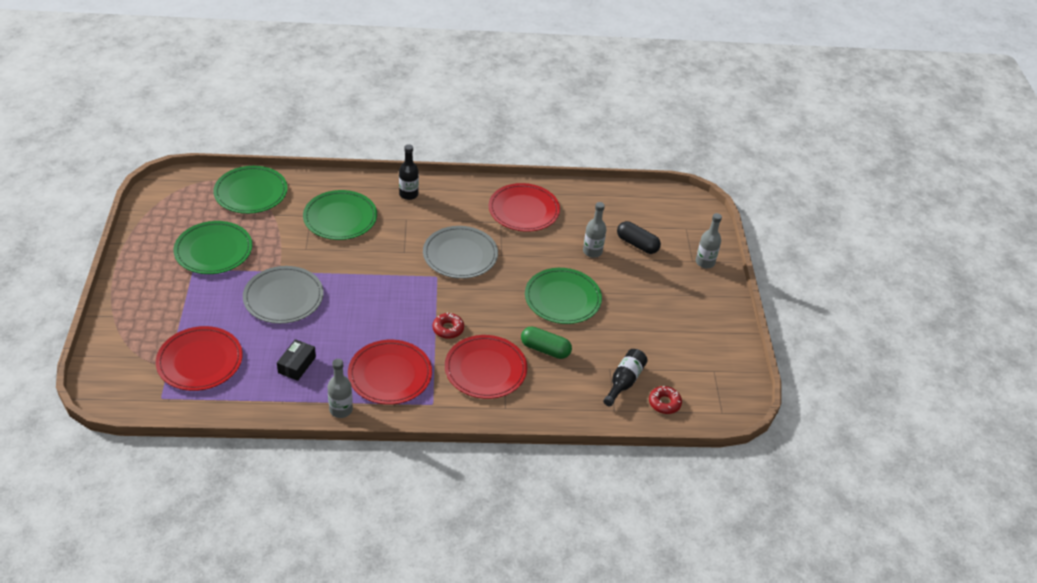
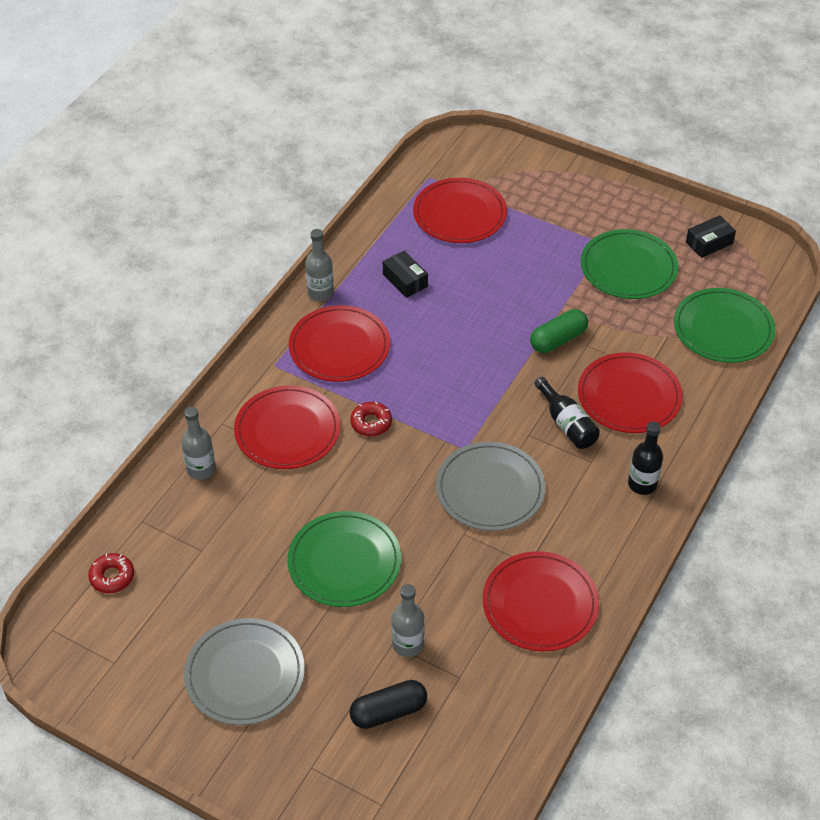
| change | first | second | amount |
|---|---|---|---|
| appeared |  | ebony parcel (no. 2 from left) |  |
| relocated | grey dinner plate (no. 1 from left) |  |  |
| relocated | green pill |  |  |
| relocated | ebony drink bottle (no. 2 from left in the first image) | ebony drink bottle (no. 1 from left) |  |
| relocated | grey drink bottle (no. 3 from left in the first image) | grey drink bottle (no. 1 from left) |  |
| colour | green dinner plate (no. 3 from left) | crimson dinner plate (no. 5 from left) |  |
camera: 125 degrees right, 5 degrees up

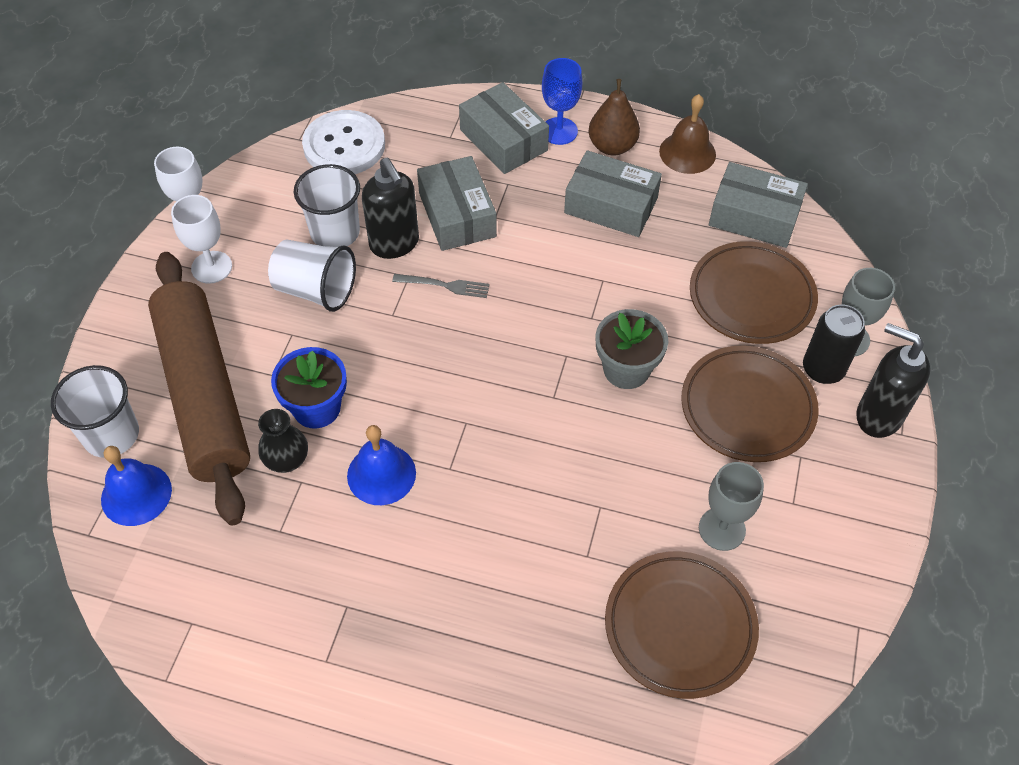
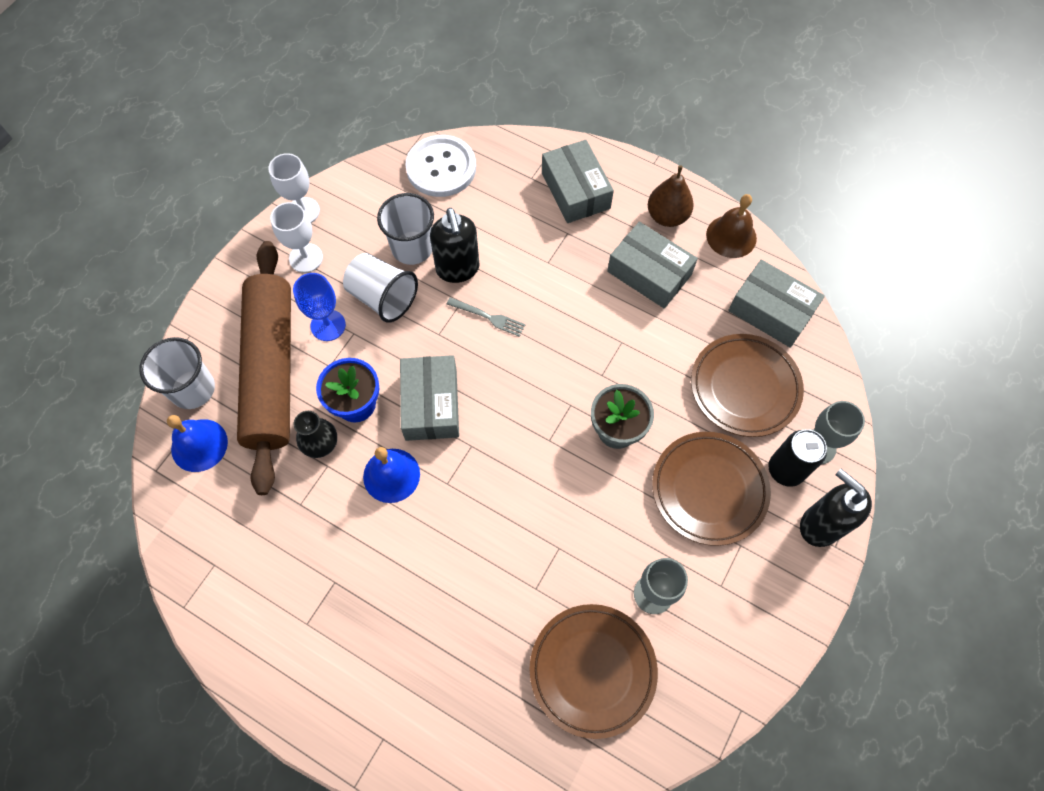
| change | first | second | amount |
|---|---|---|---|
| relocated | grey parcel (no. 1 from left) |  |  |
| relocated | royal blue chalice |  |  |
camera: 15 degrees right, 10 degrees up

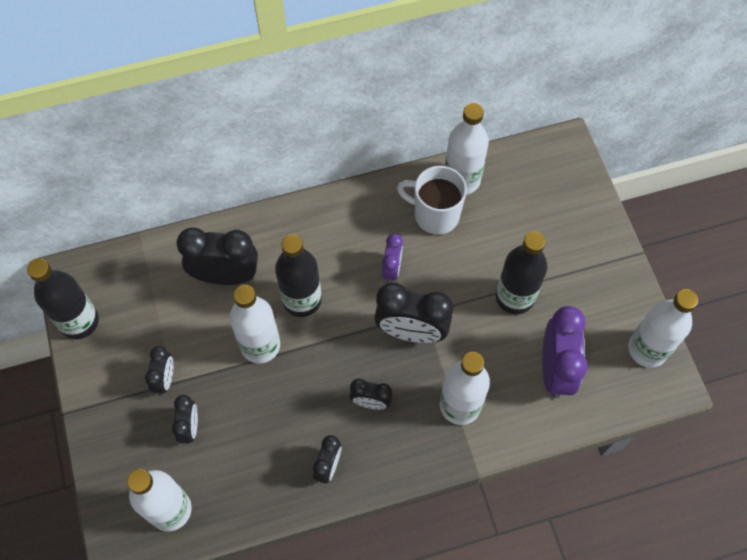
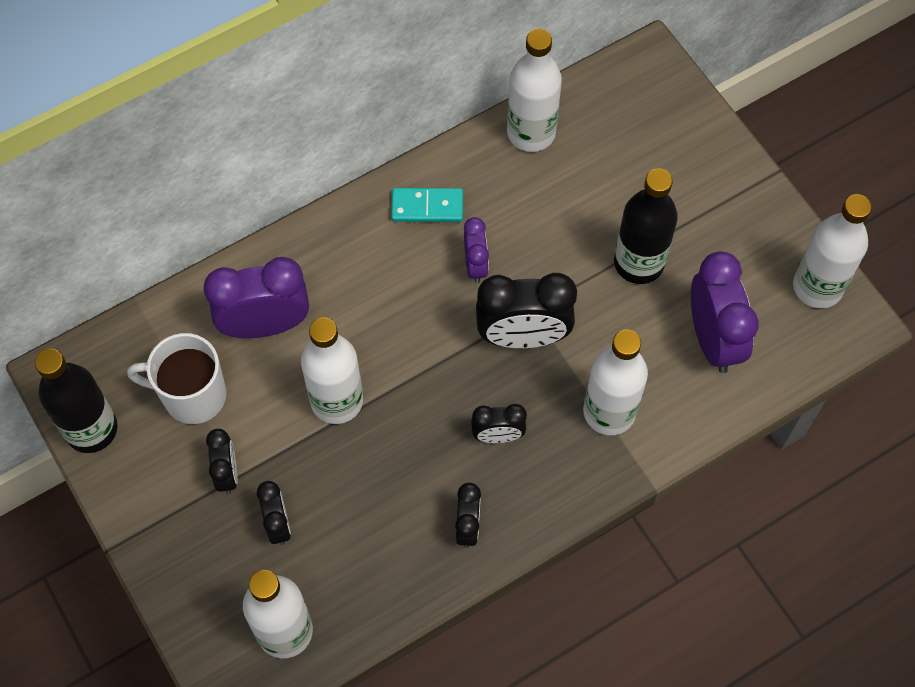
| change | first | second | amount |
|---|---|---|---|
| missing | ebony drink bottle (no. 2 from left) |  |  |
| appeared |  | aqua domino tile |  |
| relocated | pure white mug |  |  |
| colour | ebony bedside clock (no. 3 from left) | violet bedside clock (no. 1 from left) |  |
camera: 15 degrees left, 0 degrees up

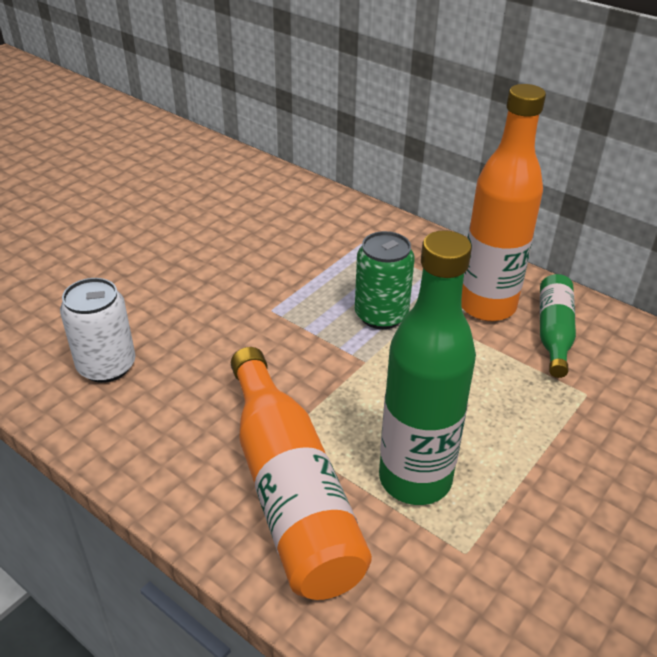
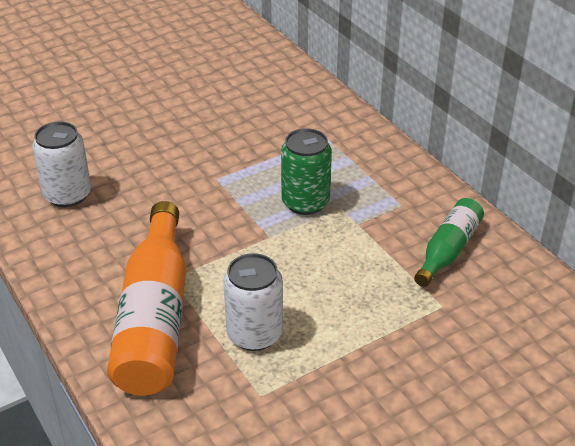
| change | first | second | amount |
|---|---|---|---|
| missing | orange drink bottle (no. 2 from left) |  |  |
| exchanged | green drink bottle (no. 1 from left) | pure white tin (no. 2 from left) |  |
camera: 20 degrees right, 0 degrees up

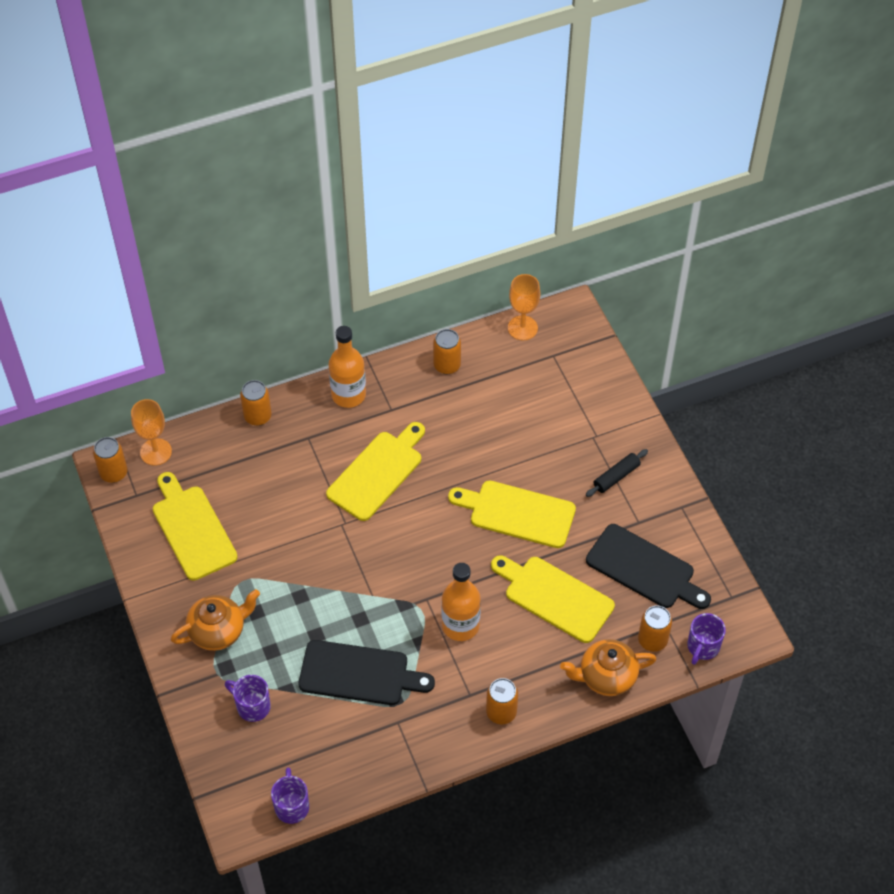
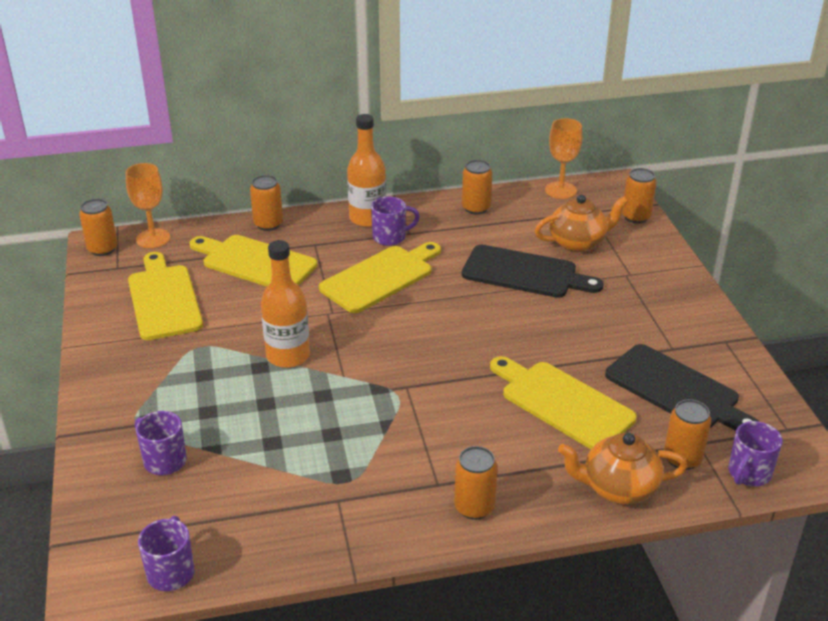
| change | first | second | amount |
|---|---|---|---|
| missing | ebony pastry roller |  |  |
| appeared |  | violet mug (no. 3 from left) |  |
| appeared |  | orange tin (no. 5 from left) |  |
| relocated | orange tea pot (no. 1 from left) |  |  |
| relocated | ebony chopping board (no. 1 from left) |  |  |
| relocated | orange drink bottle (no. 2 from left in the first image) | orange drink bottle (no. 1 from left) |  |
| relocated | bright yellow chopping board (no. 3 from left in the first image) | bright yellow chopping board (no. 2 from left) |  |
camera: 10 degrees right, 20 degrees down

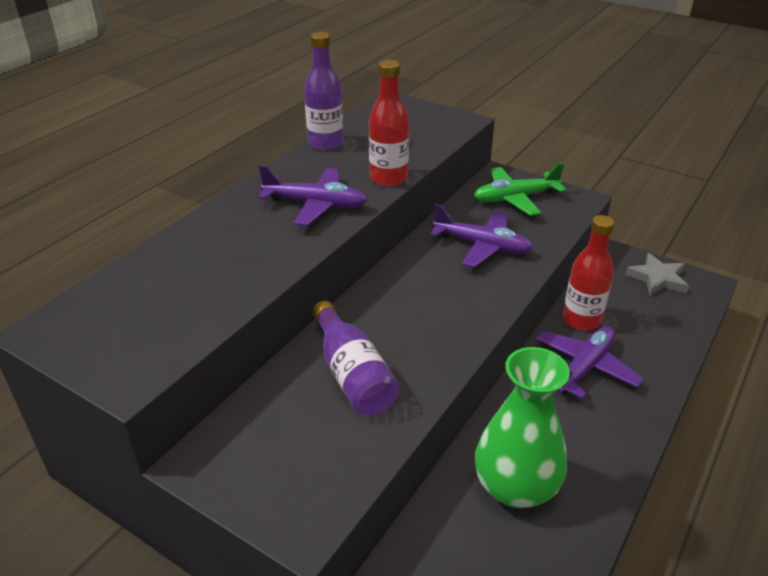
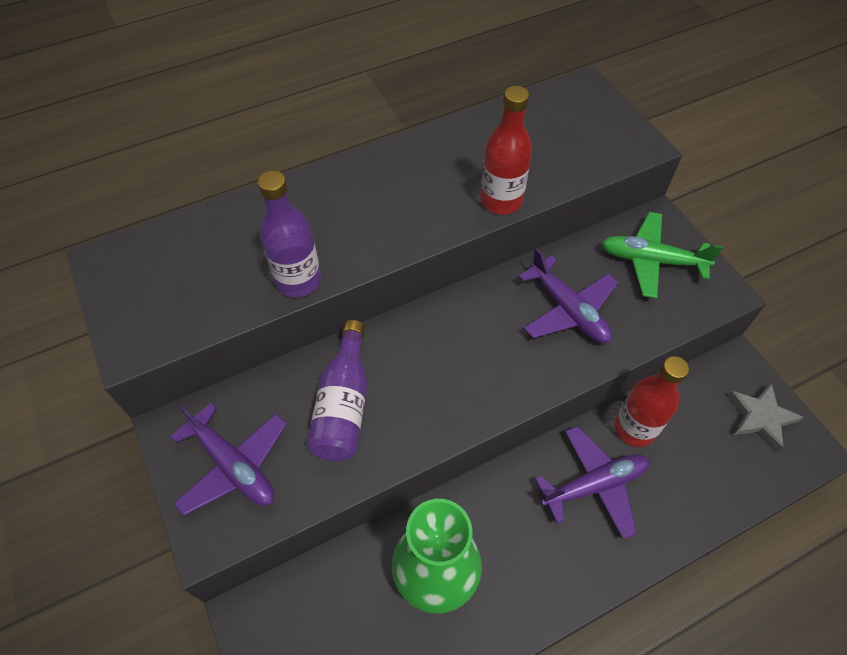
| change | first | second | amount |
|---|---|---|---|
| relocated | violet aeroplane (no. 1 from left) |  |  |
| relocated | violet drink bottle (no. 1 from left) |  |  |
camera: 30 degrees right, 20 degrees up

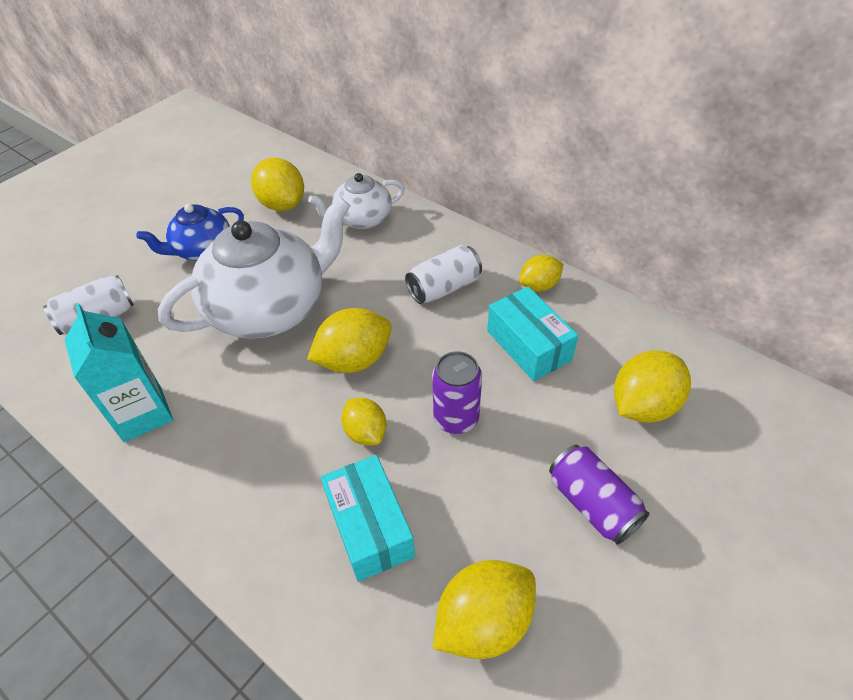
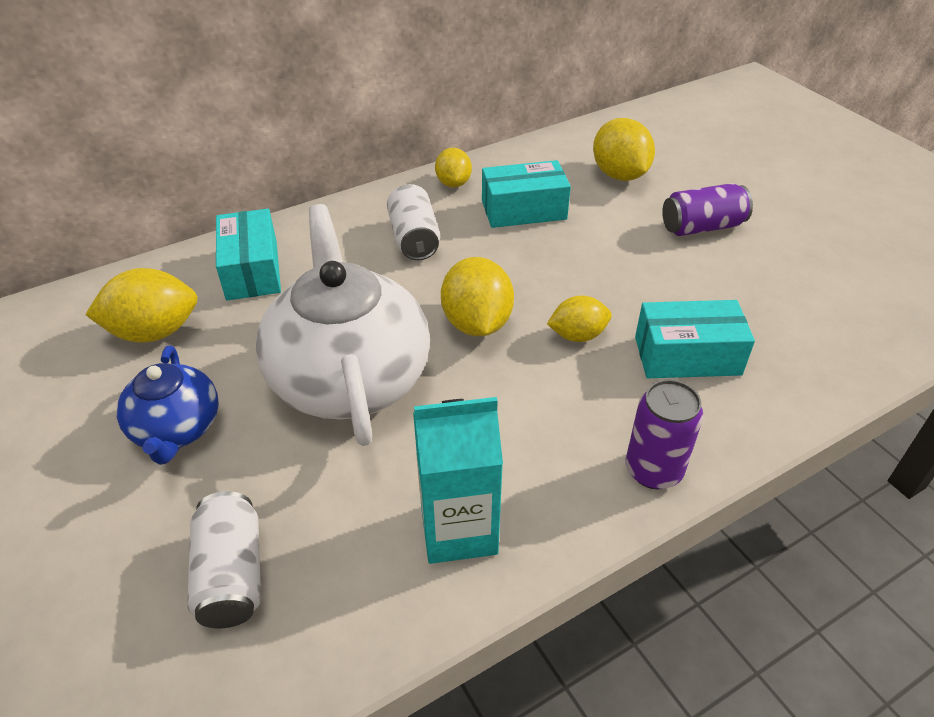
| change | first | second | amount |
|---|---|---|---|
| missing | bright yellow citrus fruit (no. 4 from left) |  |  |
| relocated | violet tin (no. 1 from left) |  |  |
| exchanged | pure white tea pot (no. 2 from left) | aqua parcel (no. 1 from left) |  |
camera: 70 degrees left, 5 degrees down

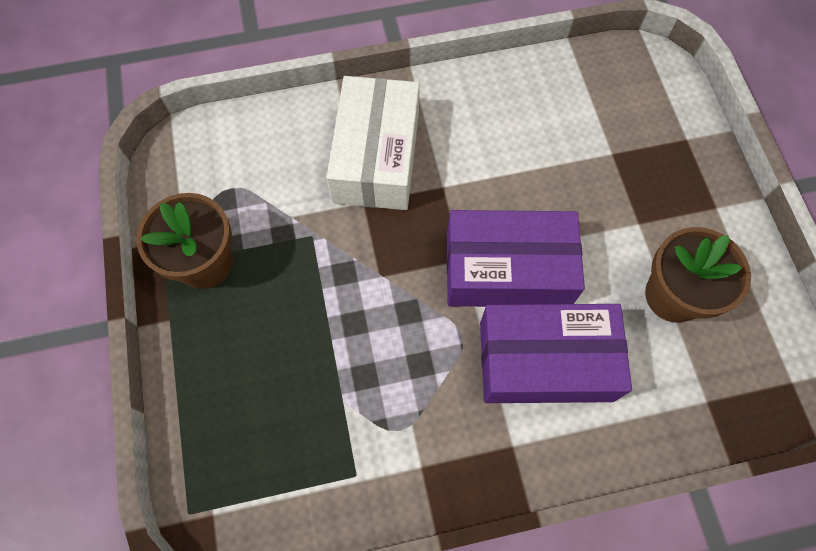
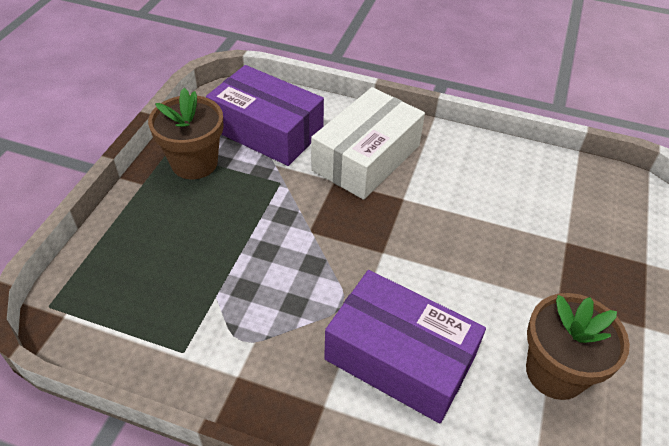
| change | first | second | amount |
|---|---|---|---|
| relocated | violet parcel (no. 1 from left) |  |  |
camera: 30 degrees right, 20 degrees down

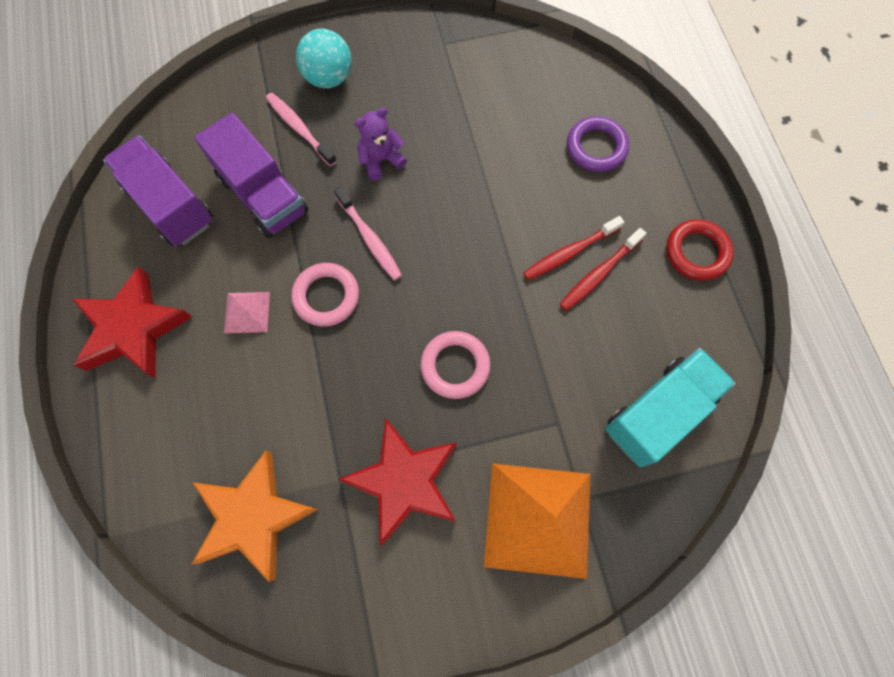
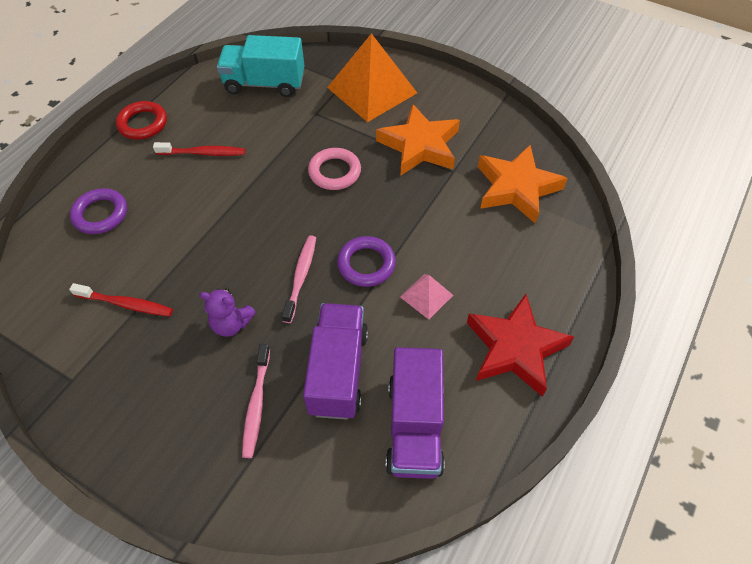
| change | first | second | amount |
|---|---|---|---|
| missing | aqua sphere |  |  |
| relocated | crimson tooth brush (no. 1 from left) |  |  |
| colour | rosy ring (no. 1 from left) | violet ring (no. 2 from left) |  |
| colour | crimson star shape (no. 2 from left) | orange star shape (no. 1 from left) |  |
camera: 135 degrees left, 15 degrees down

